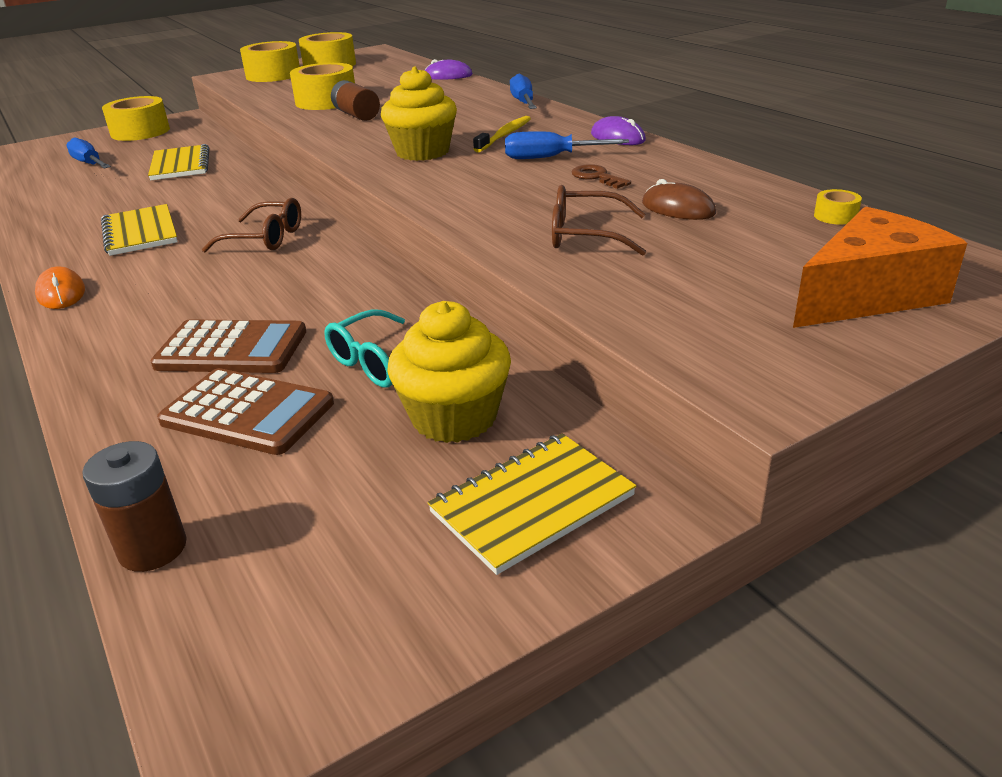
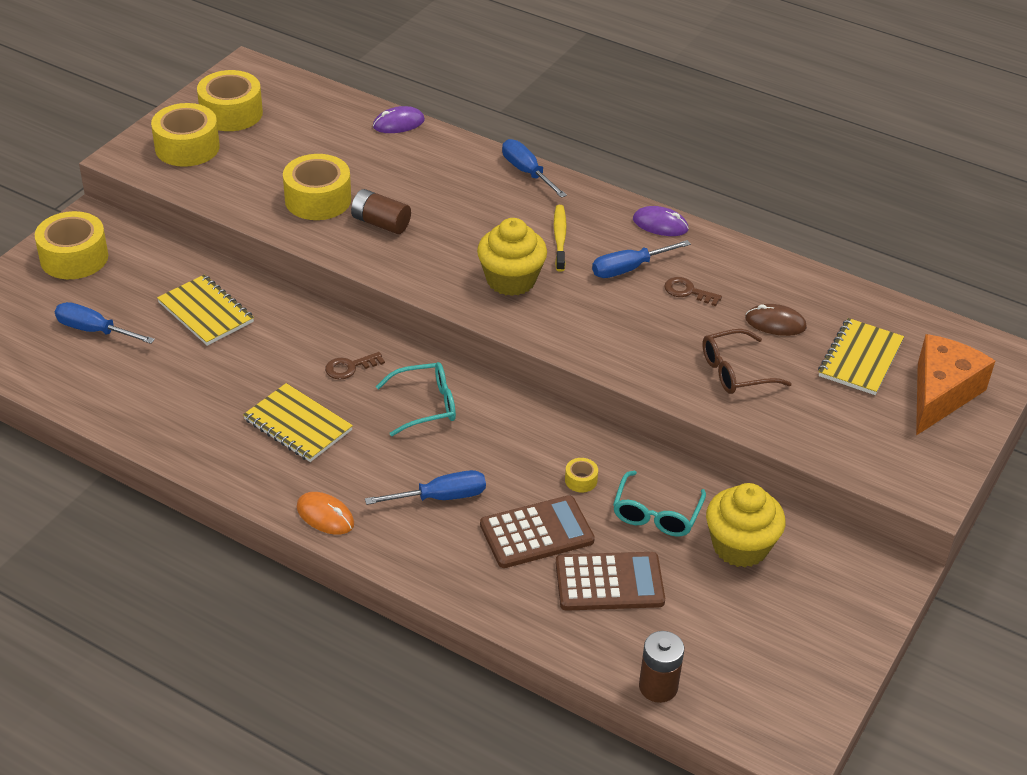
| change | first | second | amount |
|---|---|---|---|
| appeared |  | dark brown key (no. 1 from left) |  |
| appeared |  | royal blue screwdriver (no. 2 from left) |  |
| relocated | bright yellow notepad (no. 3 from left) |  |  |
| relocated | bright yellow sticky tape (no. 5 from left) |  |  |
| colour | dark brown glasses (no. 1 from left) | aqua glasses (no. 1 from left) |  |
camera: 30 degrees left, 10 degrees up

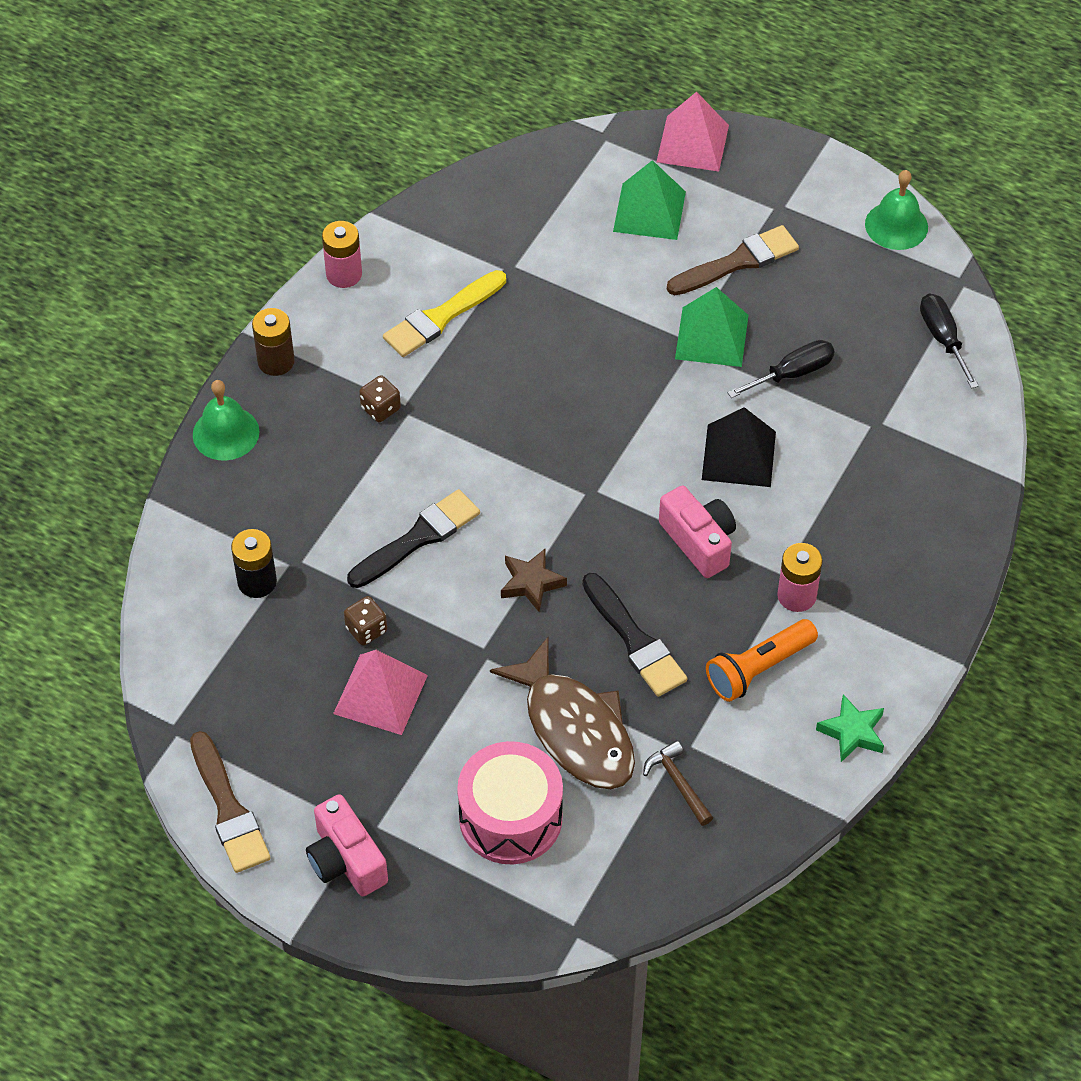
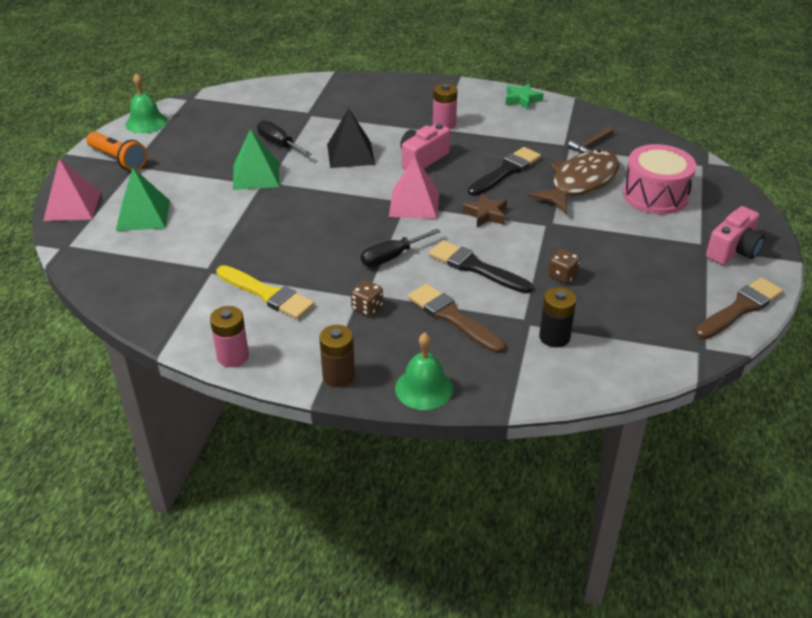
| change | first | second | amount |
|---|---|---|---|
| relocated | rosy pyramid shape (no. 1 from left in the first image) | rosy pyramid shape (no. 2 from left) |  |
| relocated | dark brown paintbrush (no. 2 from left in the first image) | dark brown paintbrush (no. 1 from left) |  |
| relocated | orange flashlight |  |  |
| relocated | ebony screwdriver (no. 2 from left) |  |  |
camera: 105 degrees left, 15 degrees down

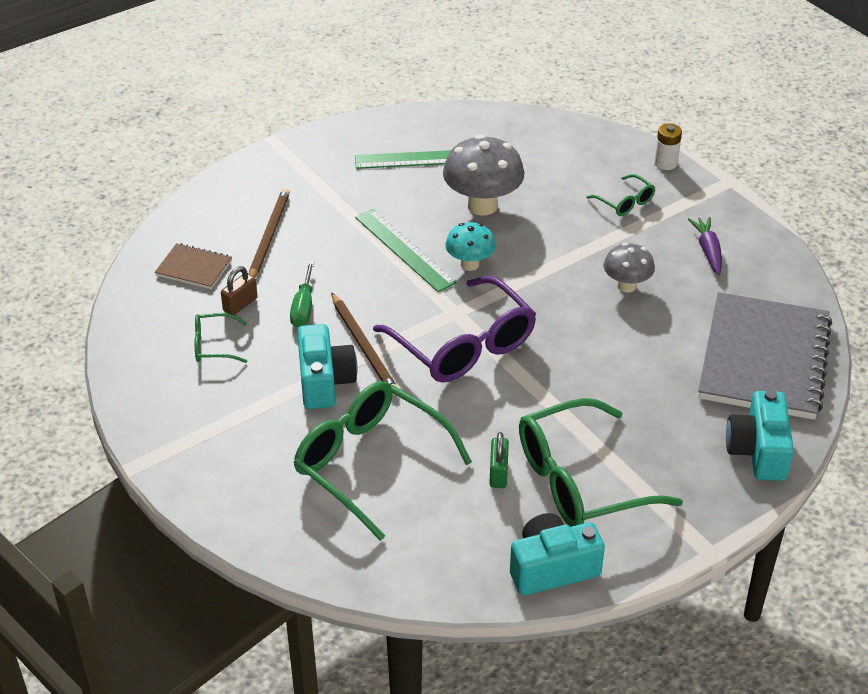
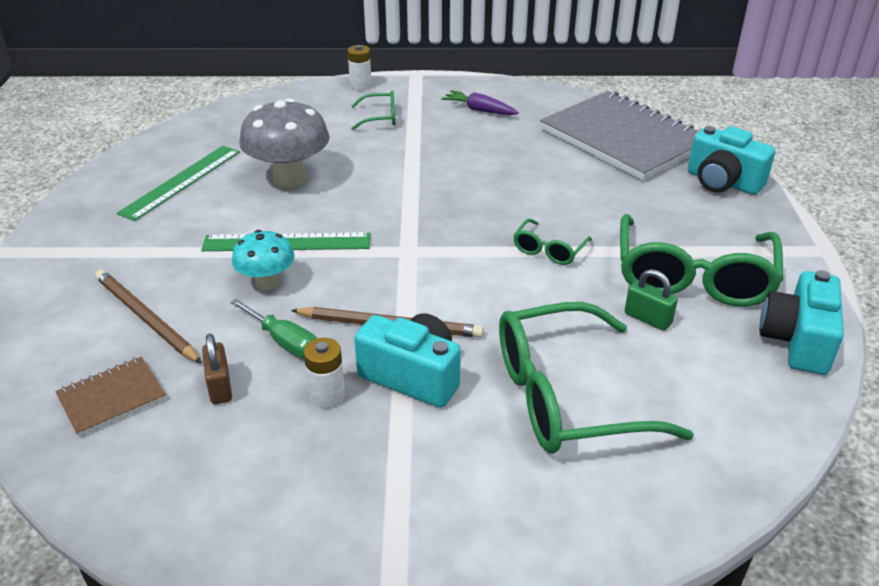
| change | first | second | amount |
|---|---|---|---|
| missing | violet glasses |  |  |
| missing | grey toadstool (no. 2 from left) |  |  |
| appeared |  | pure white AA battery (no. 1 from left) |  |
| relocated | green glasses (no. 1 from left in the first image) | green glasses (no. 2 from left) |  |
| relocated | aqua toadstool |  |  |
camera: 55 degrees left, 5 degrees down

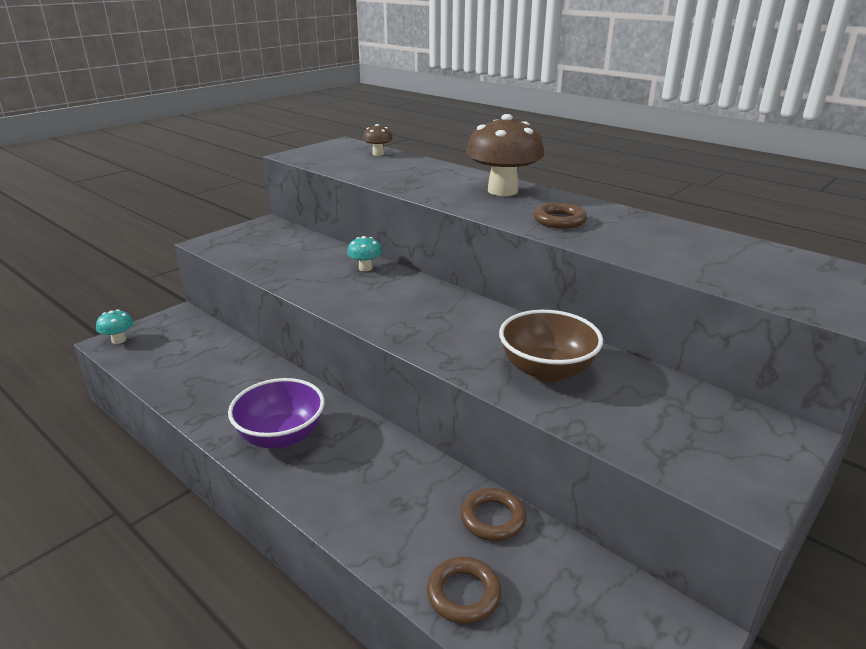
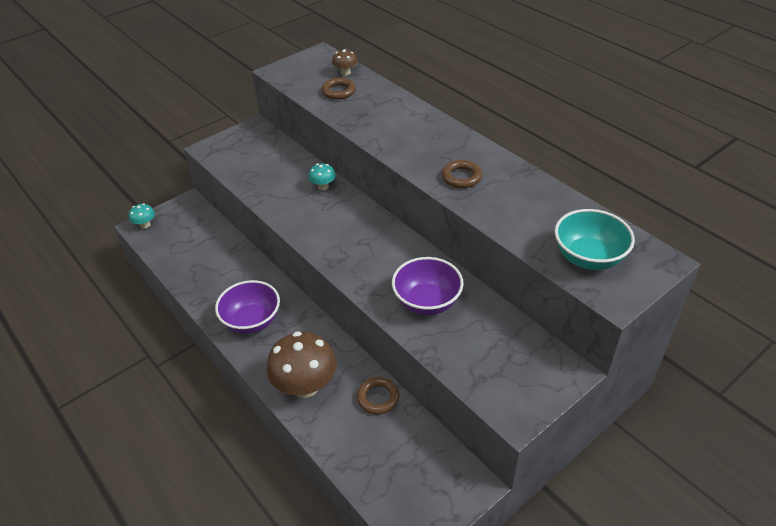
| change | first | second | amount |
|---|---|---|---|
| appeared |  | aqua serving bowl |  |
| relocated | dark brown ring (no. 1 from left) |  |  |
| relocated | dark brown toadstool (no. 2 from left in the first image) | dark brown toadstool (no. 1 from left) |  |
| colour | dark brown serving bowl | violet serving bowl (no. 2 from left) |  |
camera: 10 degrees right, 15 degrees up

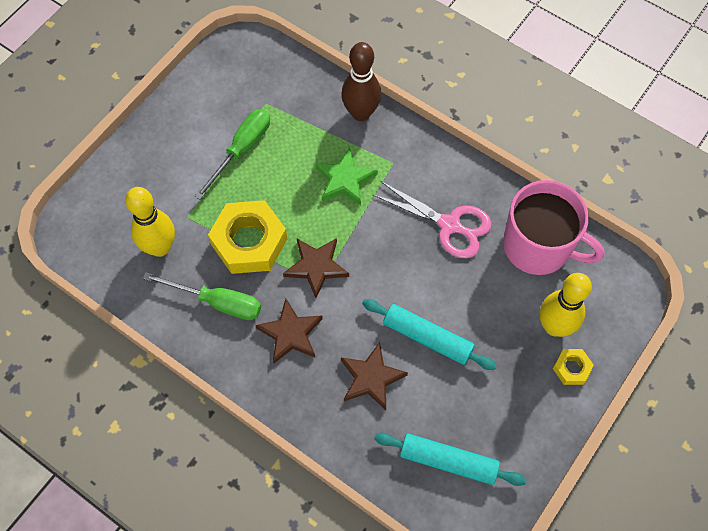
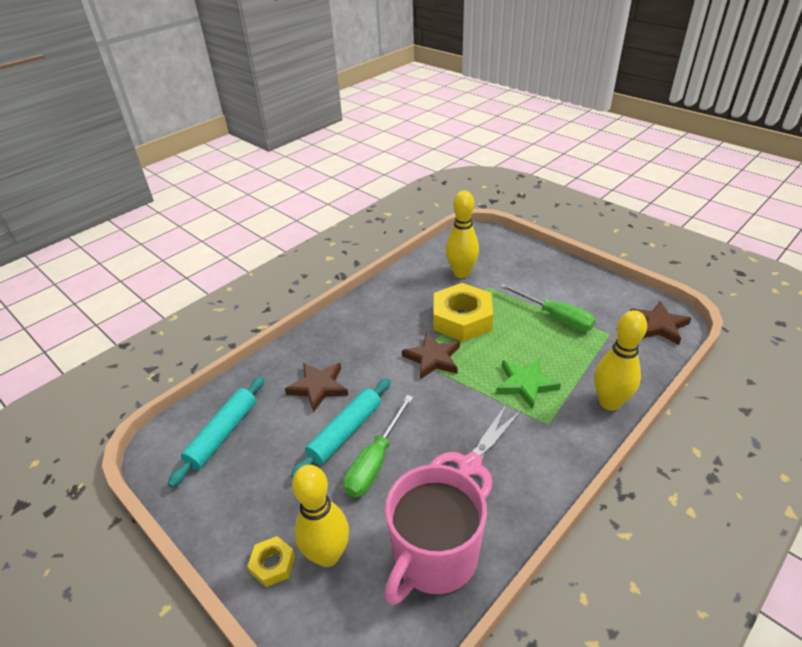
| change | first | second | amount |
|---|---|---|---|
| relocated | green screwdriver (no. 1 from left) |  |  |
| relocated | dark brown star shape (no. 1 from left in the first image) | dark brown star shape (no. 3 from left) |  |
| colour | dark brown tenpin | bright yellow tenpin (no. 3 from left) |  |
camera: 100 degrees right, 25 degrees down

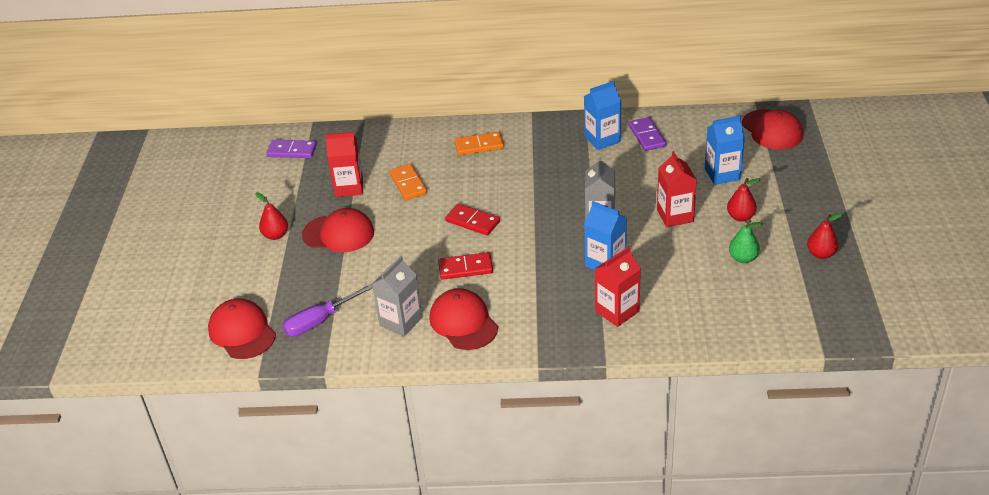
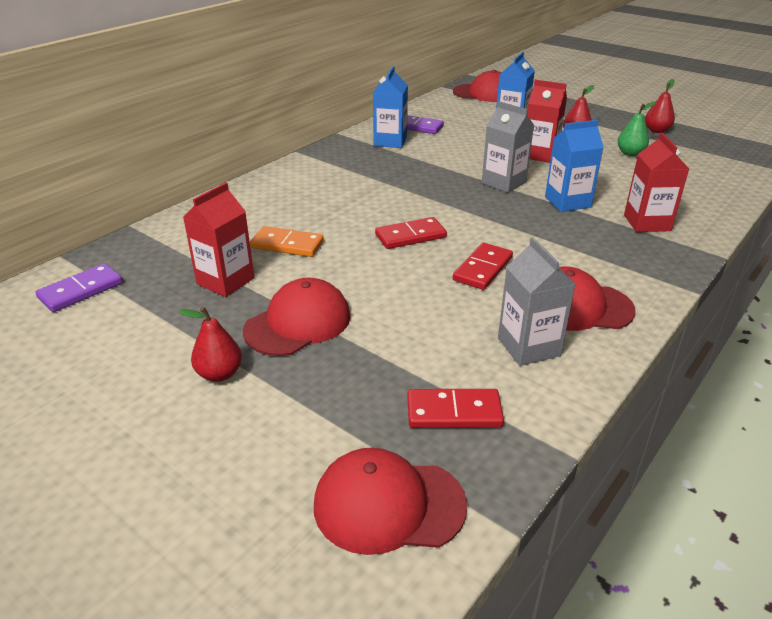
| change | first | second | amount |
|---|---|---|---|
| missing | orange domino tile (no. 2 from left) |  |  |
| exchanged | violet screwdriver | crimson domino tile (no. 2 from left) |  |
camera: 55 degrees left, 5 degrees down

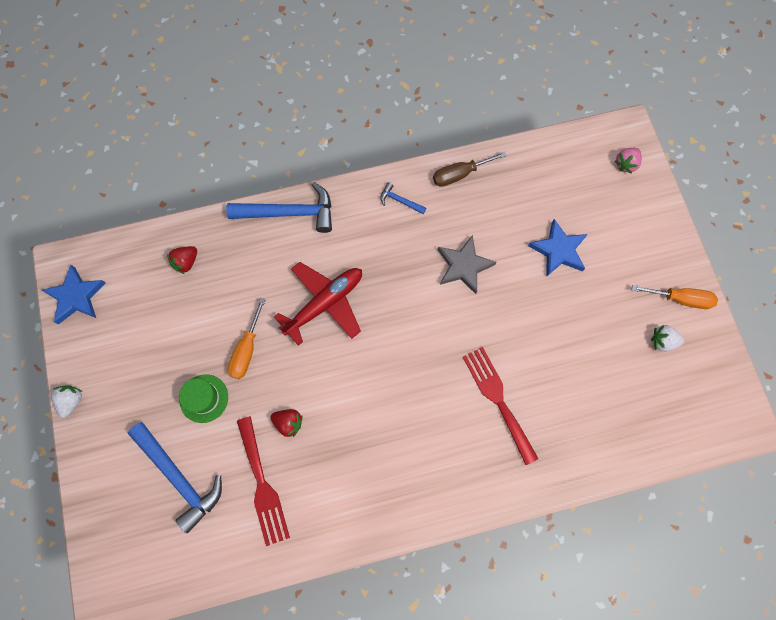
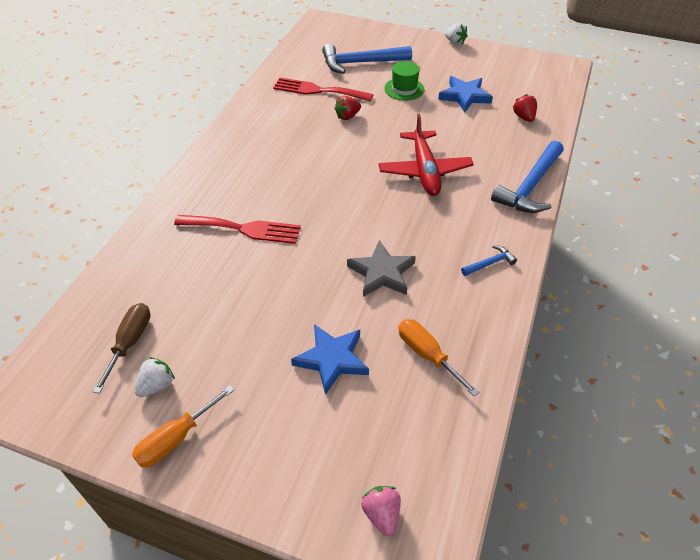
| change | first | second | amount |
|---|---|---|---|
| relocated | royal blue star shape (no. 1 from left in the first image) | royal blue star shape (no. 2 from left) |  |
| relocated | orange screwdriver (no. 1 from left in the first image) | orange screwdriver (no. 2 from left) |  |
| relocated | dark brown screwdriver |  |  |
camera: 125 degrees right, 25 degrees down

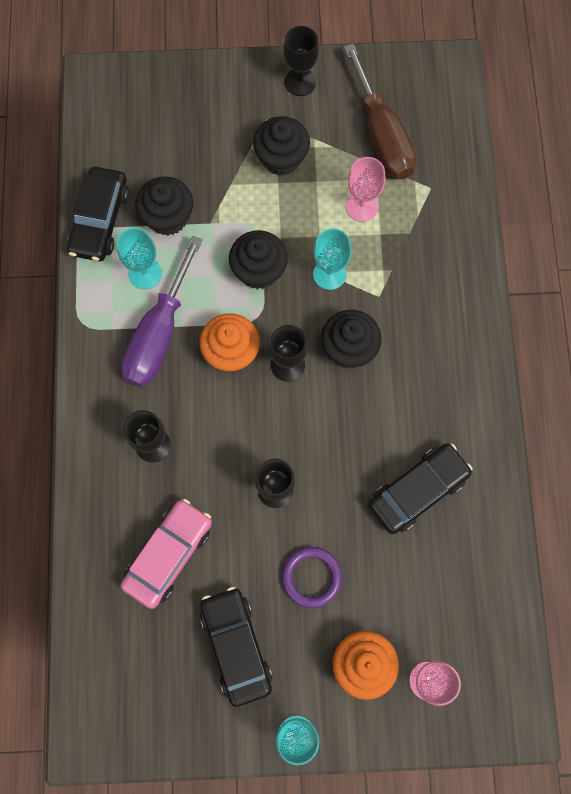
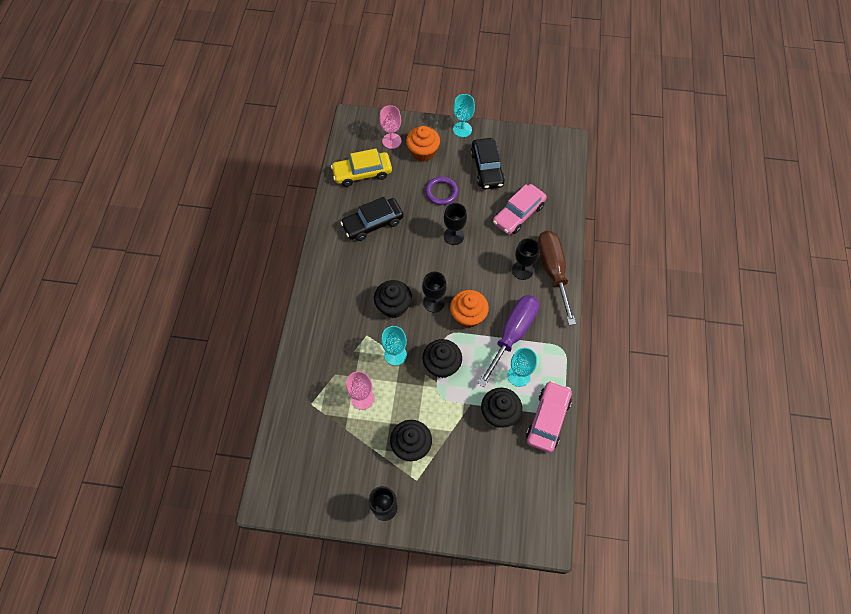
| change | first | second | amount |
|---|---|---|---|
| appeared |  | bright yellow car |  |
| relocated | dark brown screwdriver |  |  |
| colour | ebony car (no. 1 from left) | rosy car (no. 2 from left) |  |
camera: 170 degrees left, 10 degrees down

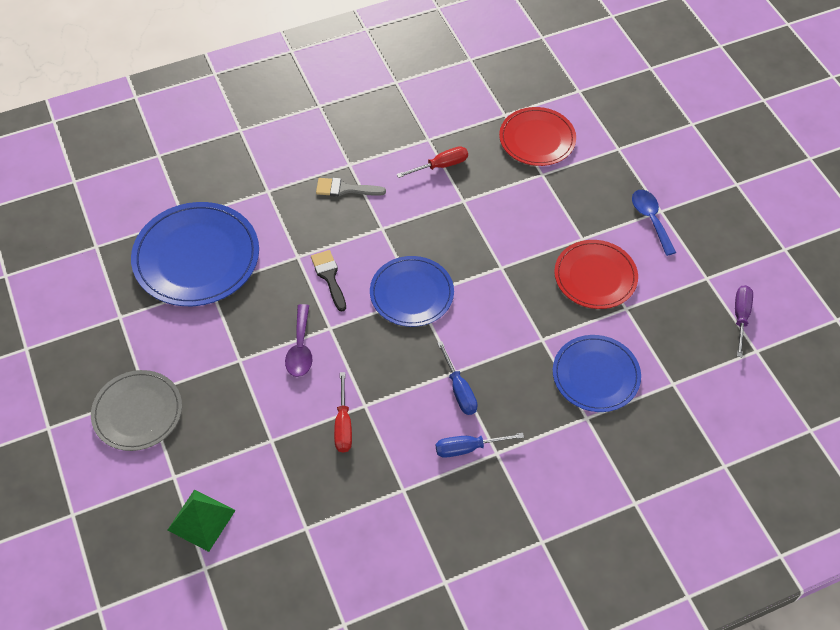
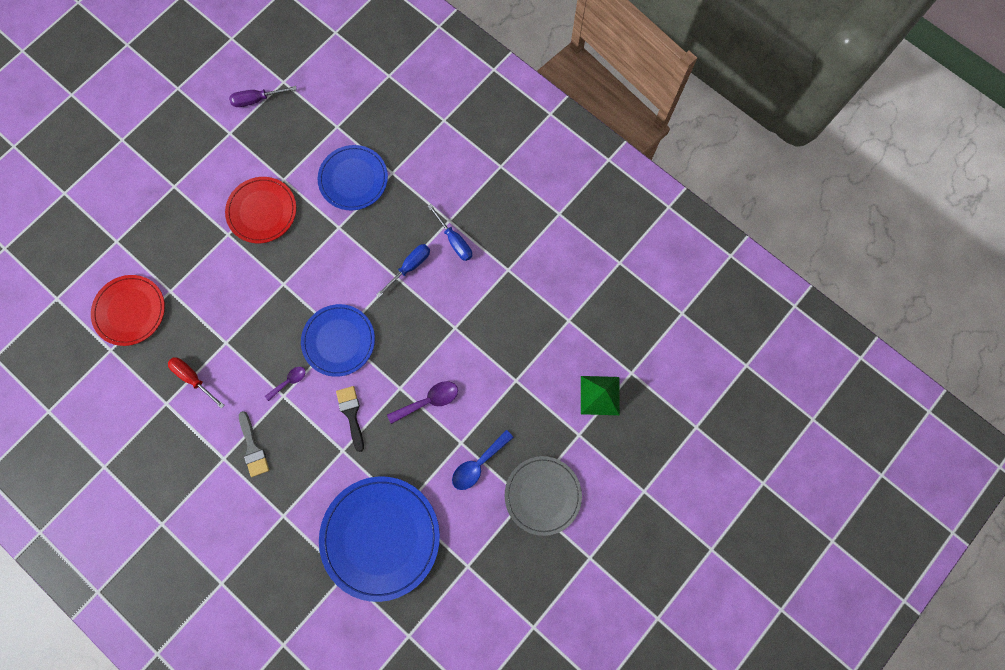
| change | first | second | amount |
|---|---|---|---|
| missing | crimson screwdriver (no. 1 from left) |  |  |
| appeared |  | violet spoon (no. 1 from left) |  |
| relocated | royal blue spoon |  |  |
| spun | ebony paintbrush |  | 120 degrees clockwise |
camera: 115 degrees left, 20 degrees up

